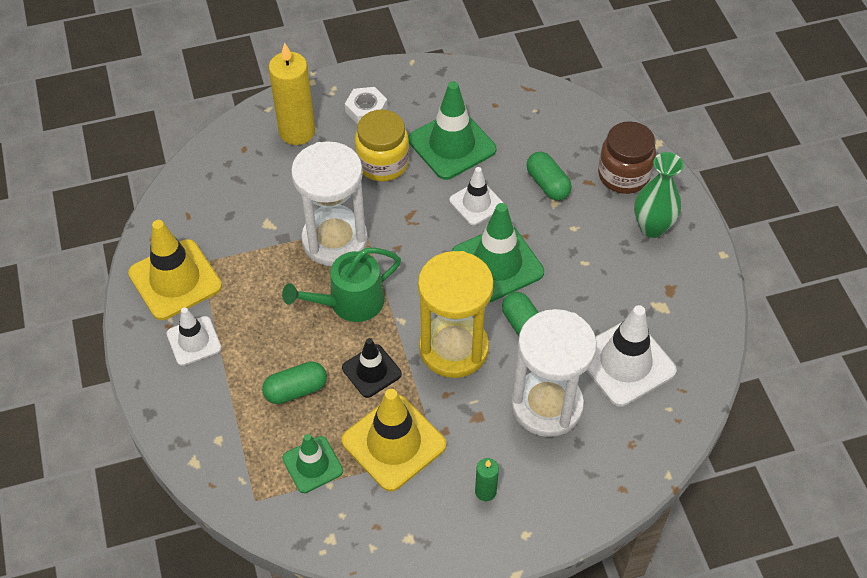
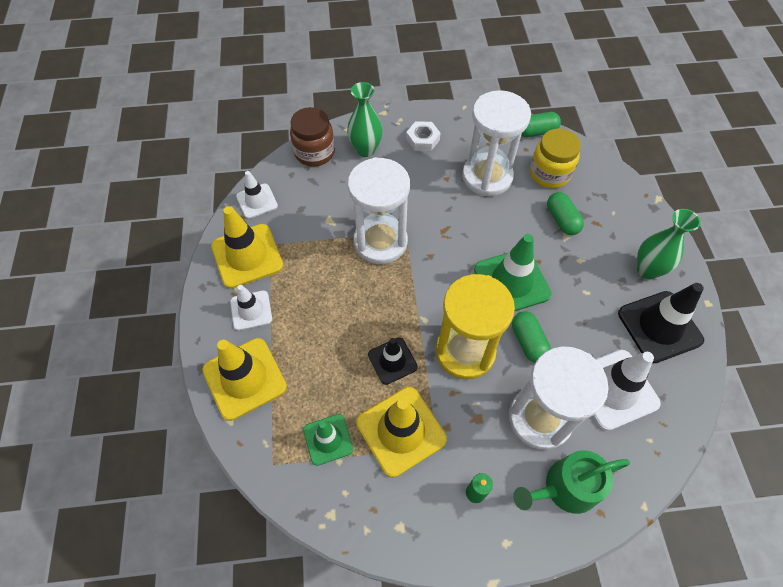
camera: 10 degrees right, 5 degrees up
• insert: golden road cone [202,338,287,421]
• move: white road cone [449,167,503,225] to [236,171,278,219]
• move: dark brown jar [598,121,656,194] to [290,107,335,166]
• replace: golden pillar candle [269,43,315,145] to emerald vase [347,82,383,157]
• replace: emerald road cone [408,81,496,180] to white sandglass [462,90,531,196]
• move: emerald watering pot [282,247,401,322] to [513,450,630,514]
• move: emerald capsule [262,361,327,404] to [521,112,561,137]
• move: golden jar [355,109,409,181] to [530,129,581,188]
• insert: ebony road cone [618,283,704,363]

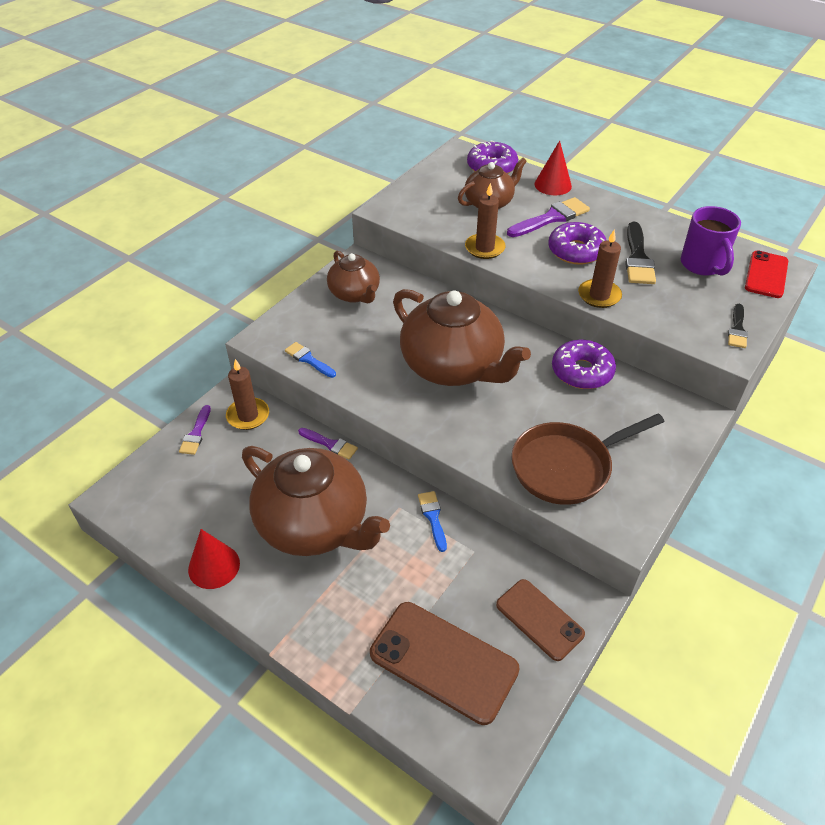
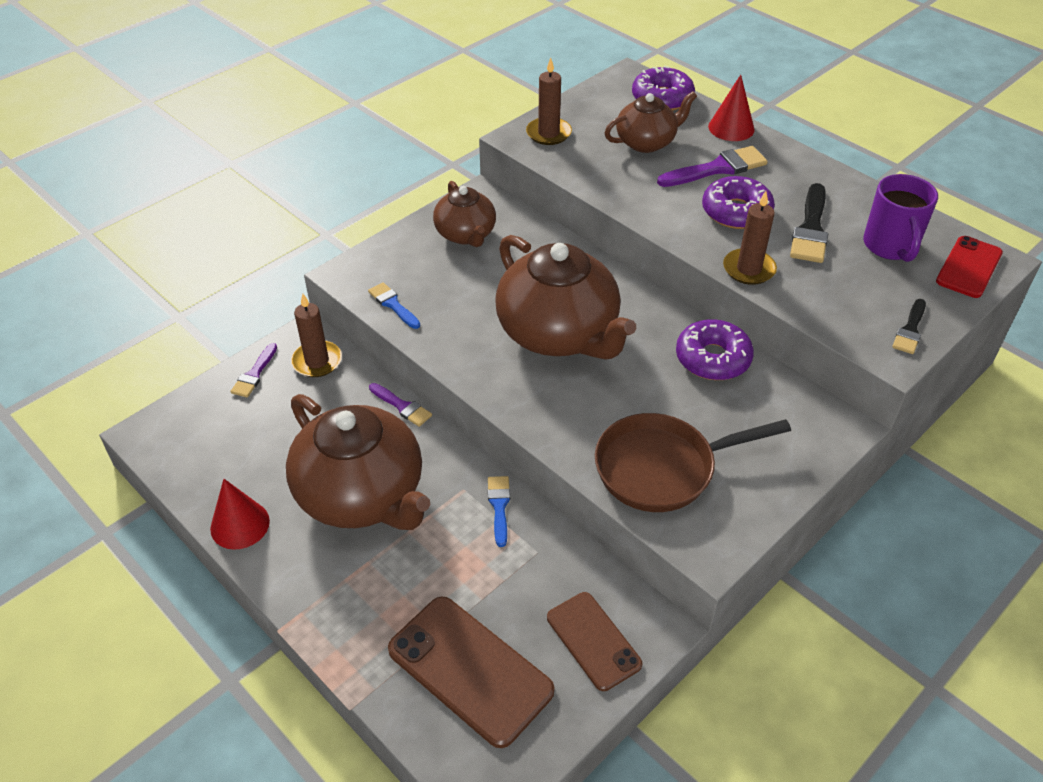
camera: 10 degrees right, 0 degrees up
• move: dark brown pillar candle [465,183,506,259] to [526,58,572,145]

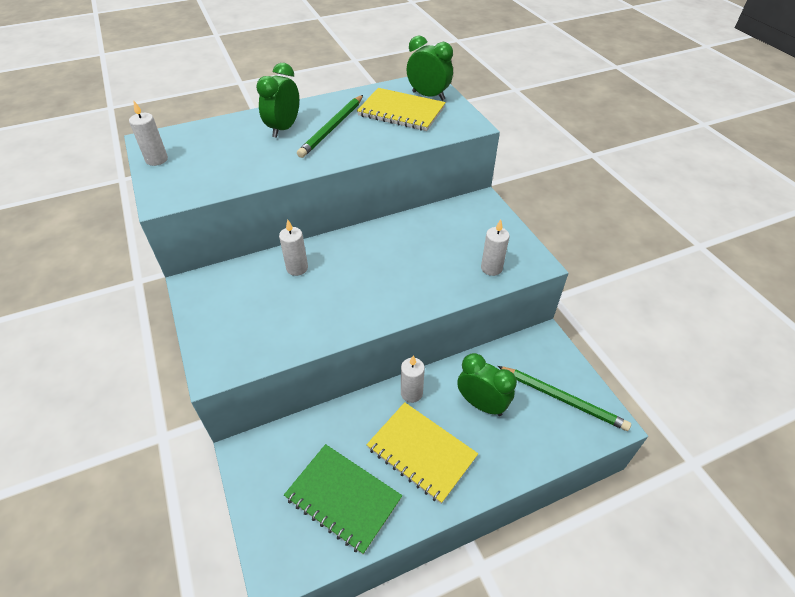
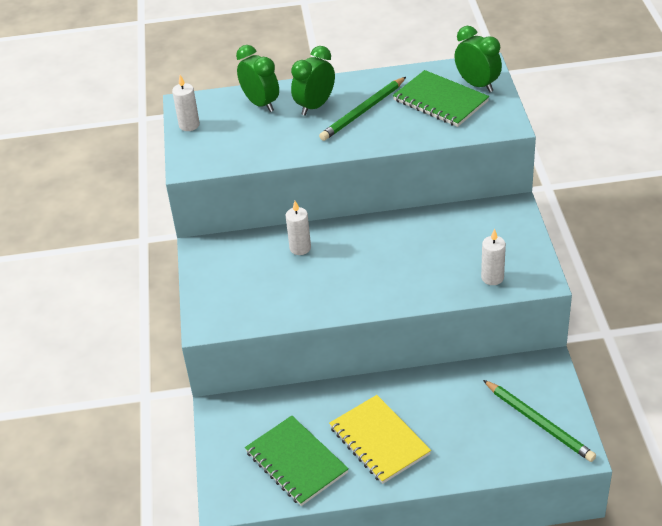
camera: 20 degrees right, 5 degrees down
• move: emerald clock [457,353,517,416] to [236,45,279,112]
• recolor: golden exercise book [357,88,446,131] to emerald exercise book [393,70,489,127]
• delete: white pillar candle [401,356,425,403]

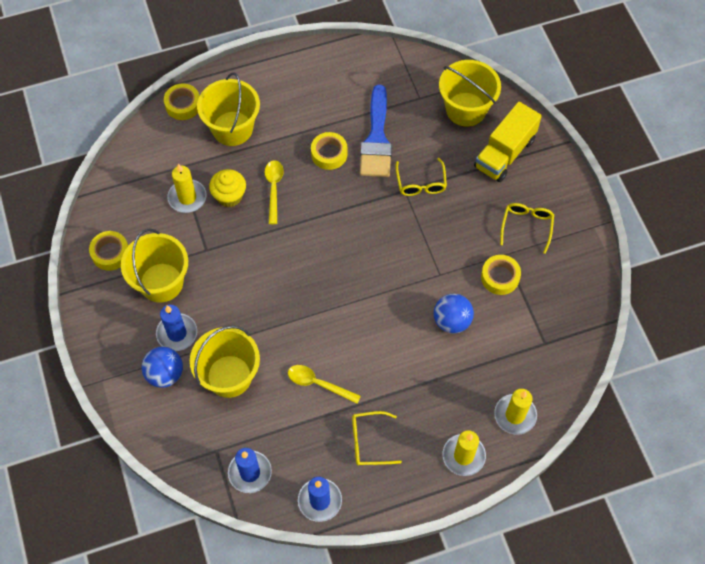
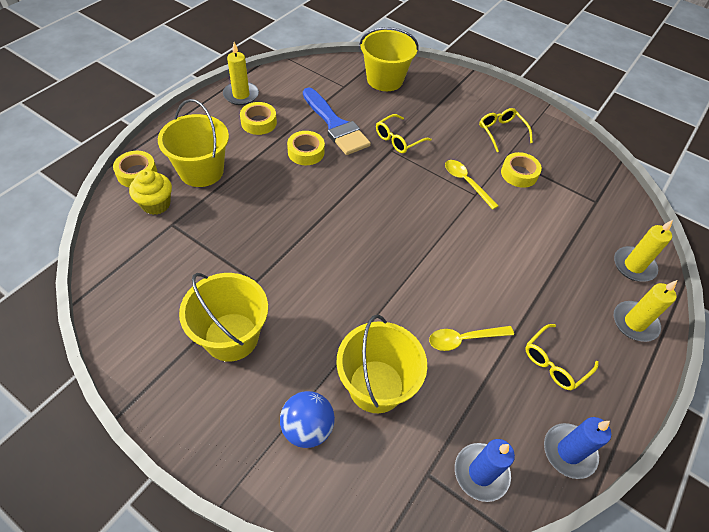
camera: 40 degrees left, 10 degrees down
• move: golden fairy cake [209,169,246,207] to [129,169,172,215]
• move: golden pillar candle [167,164,207,213] to [223,42,259,105]
• move: golden roll of tape [89,231,128,271] to [240,102,277,135]
• rotate: golden glasses [395,158,447,196] = [376,114,432,153] 90 degrees clockwise
• move: golden spoon [265,160,284,224] to [445,160,499,210]
• delete: blue pillar candle [156,305,197,351]
• delete: blue sphere [434,293,474,334]
• delete: golden truck [474,102,542,182]

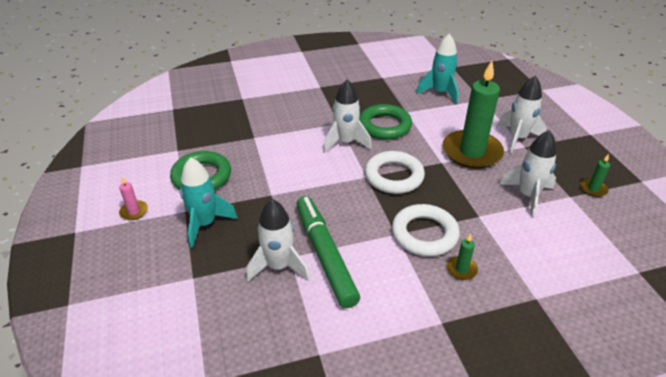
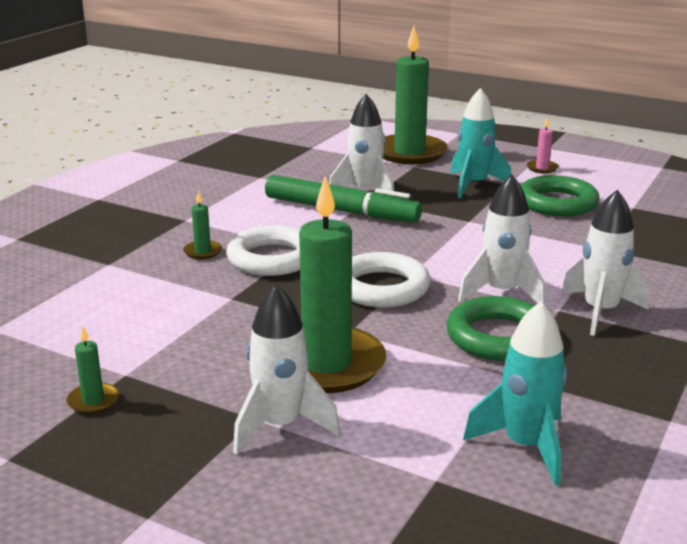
camera: 135 degrees right, 15 degrees down
• insert: emerald pillar candle [383,26,447,164]
• move: white spaceship [499,130,557,218] to [561,189,649,336]

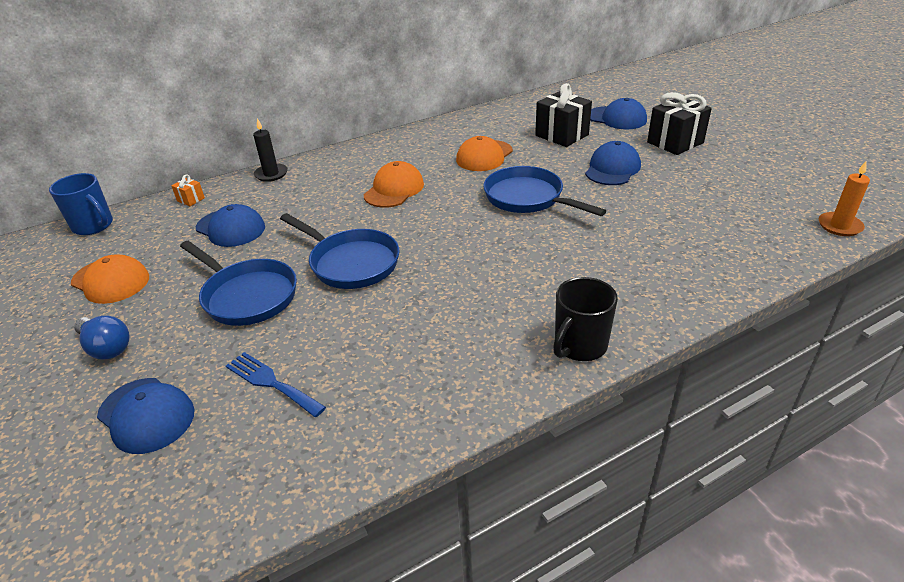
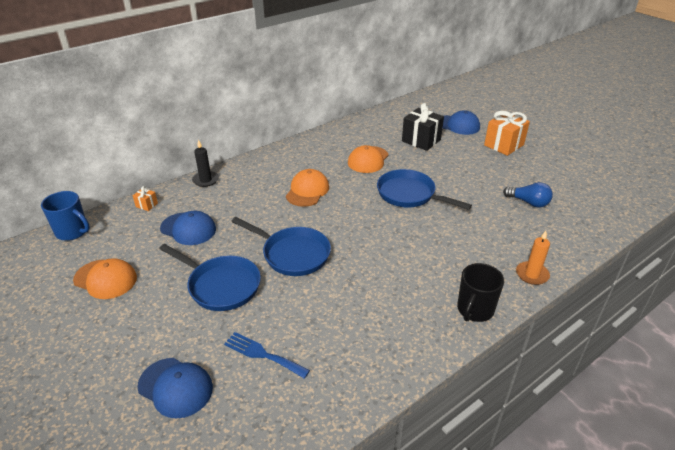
camera: 10 degrees left, 0 degrees up
• recolor: ebony present [647,92,712,155] to orange-coloured present [484,111,530,156]
• move: blue lightbulb [74,316,130,360] to [503,182,553,208]
• move: orange-coloured pillar candle [819,160,870,236] to [516,231,550,285]
• delete: blue baseball cap [585,141,641,185]

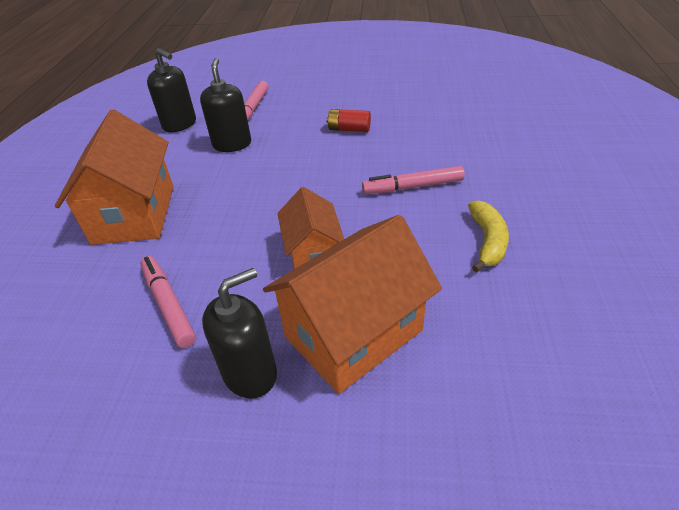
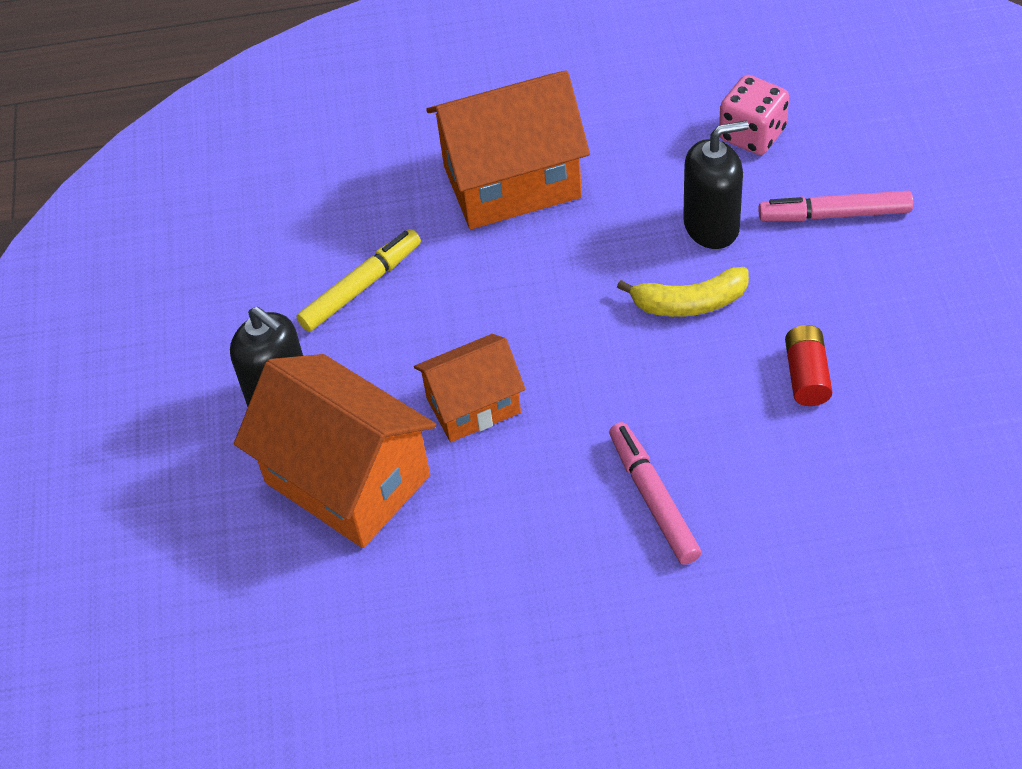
camera: 80 degrees right, 10 degrees up
• recolor: rose-pink felt pen [140,256,196,348] to golden felt pen [297,229,421,332]
• move: golden banana fruit [468,200,509,272] to [617,267,749,317]
• replace: ebony pump bottle [147,48,196,132] to rose-pink game die [719,75,789,155]

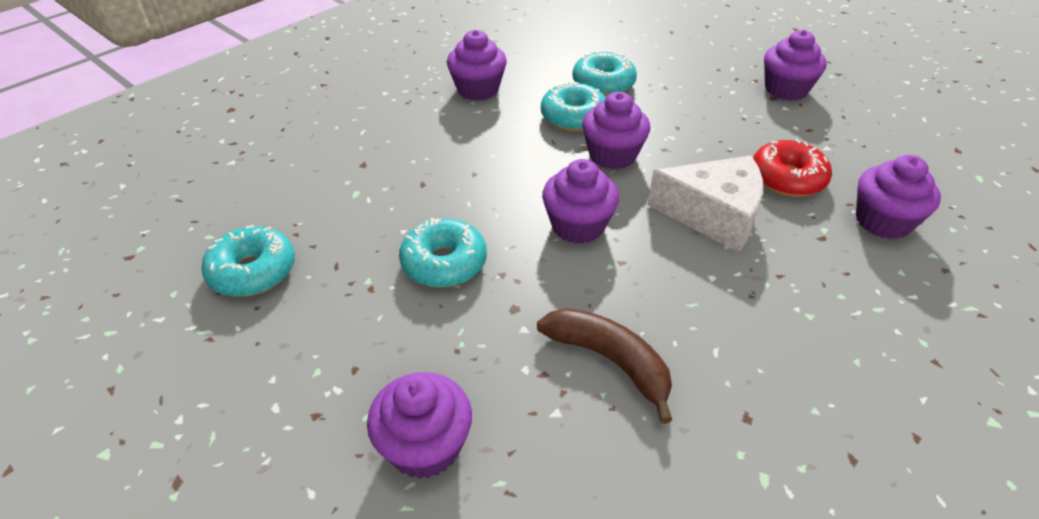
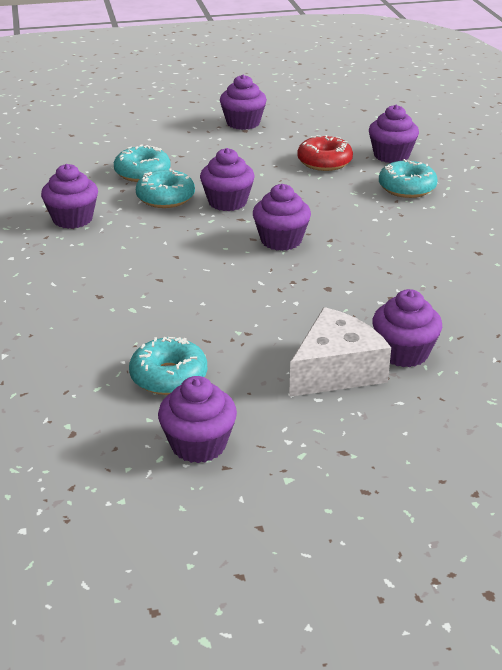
camera: 55 degrees left, 10 degrees down
• insert: royal purple fairy cake [158,376,237,463]
• move: white piece of cheese [647,155,763,252] to [289,307,391,397]
• move: aqua donut [399,218,487,288] to [379,159,438,198]
• delete: dark brown banana fruit [537,308,672,424]

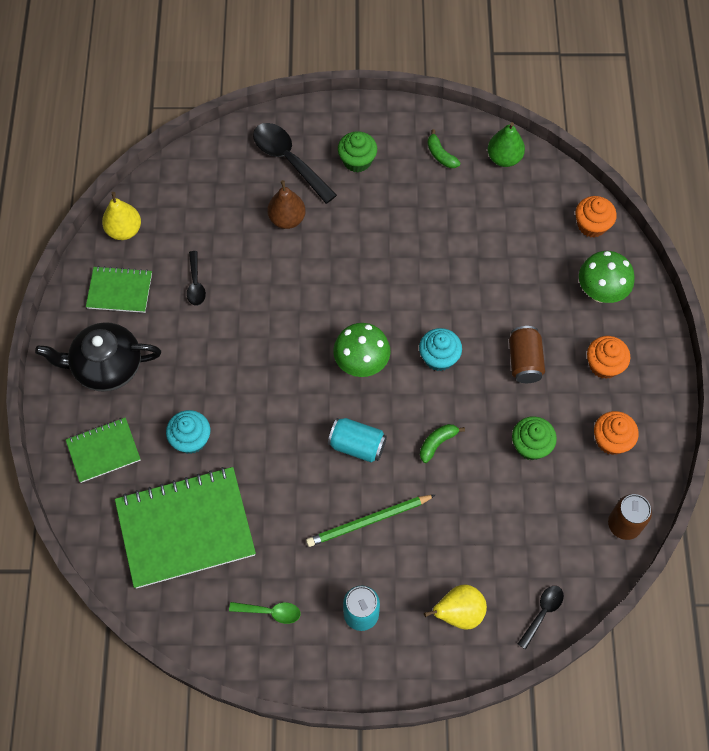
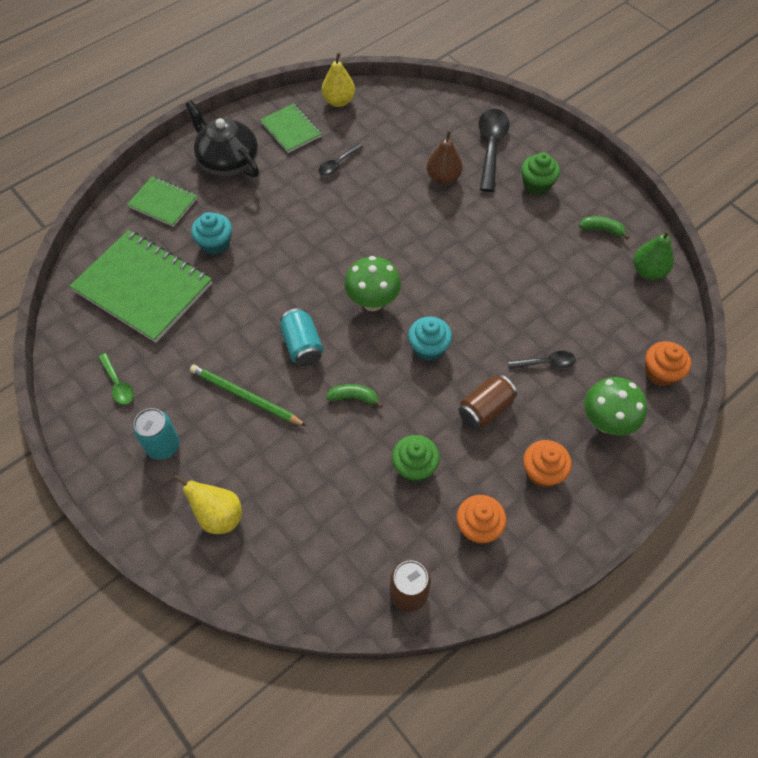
camera: 50 degrees right, 5 degrees down
• move: ebony spoon [518,586,564,649] to [508,351,576,369]
• rotate: emerald banana fruit [427,129,460,168] = [579,216,629,239] 90 degrees clockwise

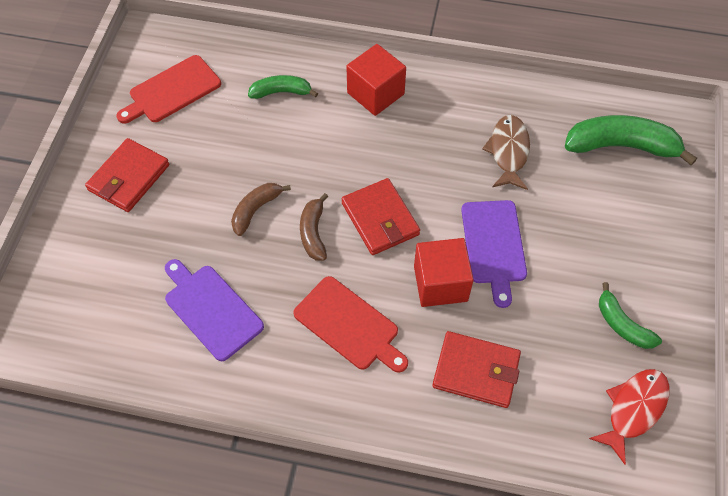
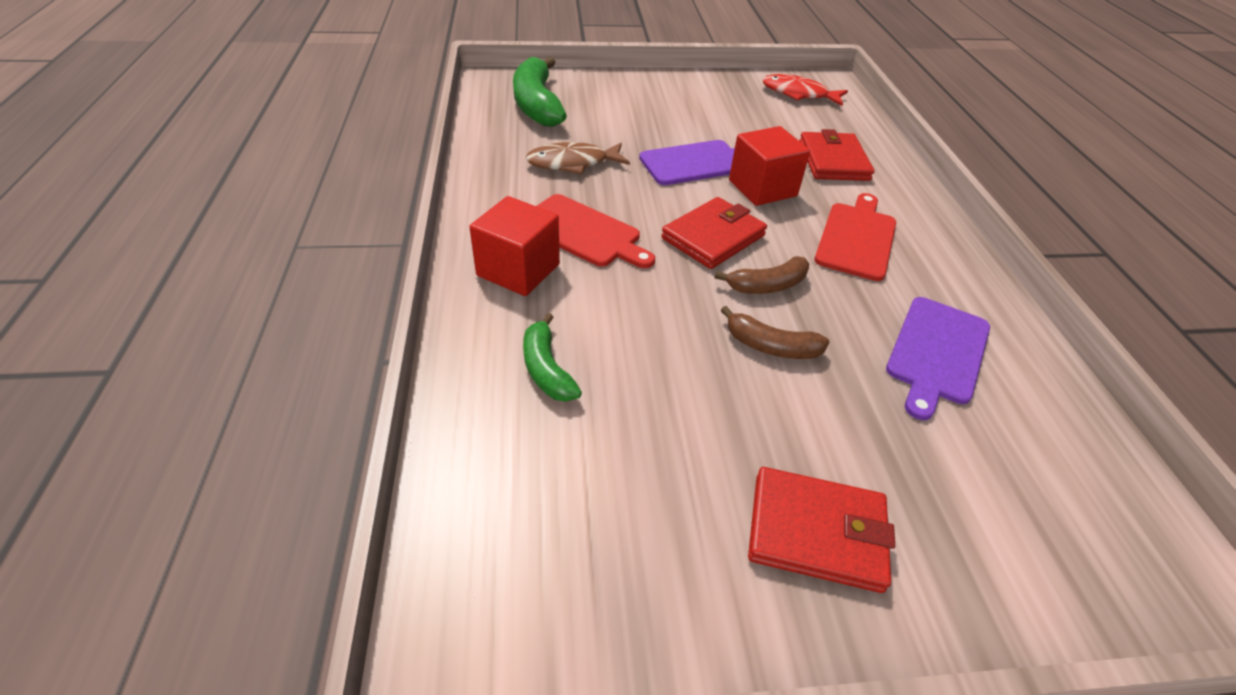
camera: 110 degrees left, 15 degrees down
• move: red chopping board [116,55,221,124] to [536,194,655,268]
• delete: emerald banana fruit [599,282,662,349]

